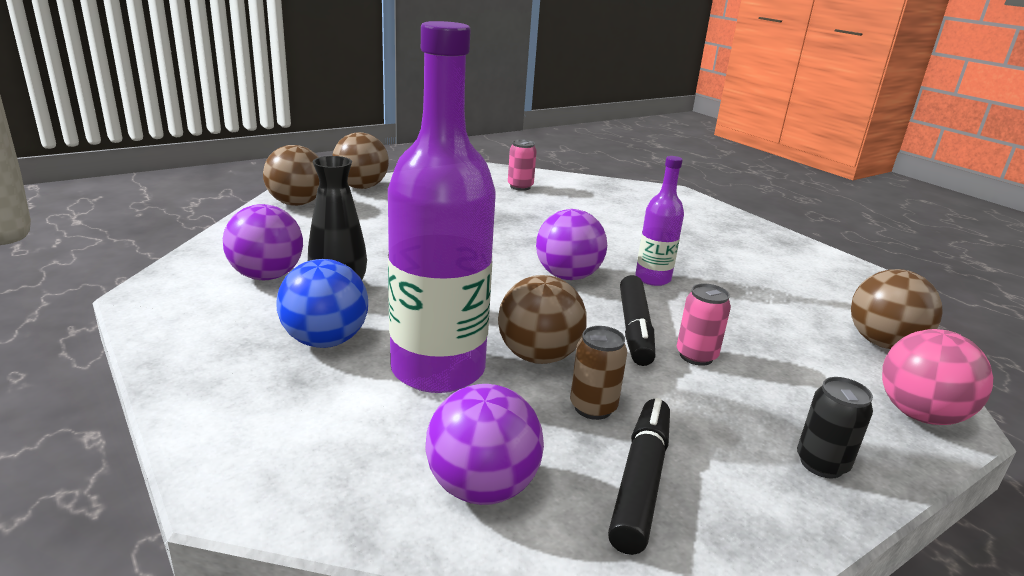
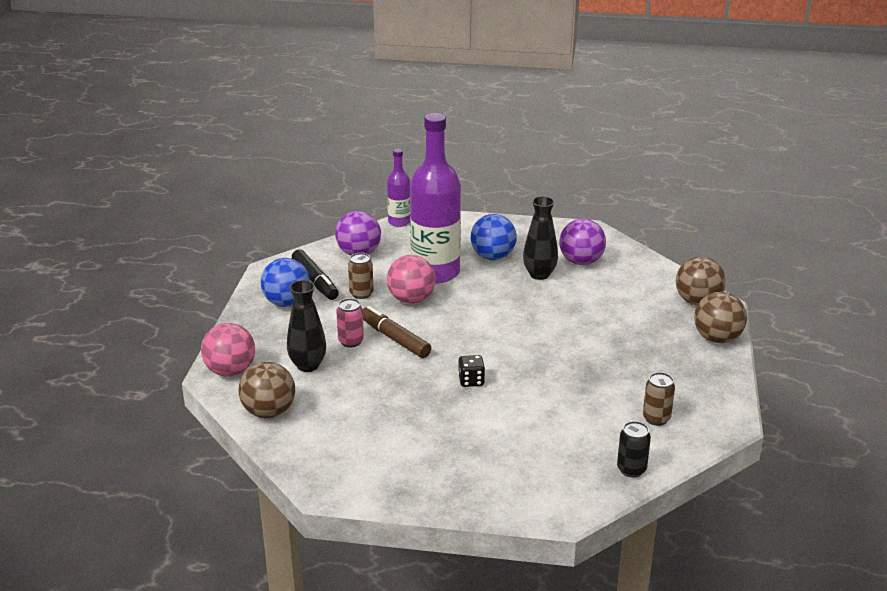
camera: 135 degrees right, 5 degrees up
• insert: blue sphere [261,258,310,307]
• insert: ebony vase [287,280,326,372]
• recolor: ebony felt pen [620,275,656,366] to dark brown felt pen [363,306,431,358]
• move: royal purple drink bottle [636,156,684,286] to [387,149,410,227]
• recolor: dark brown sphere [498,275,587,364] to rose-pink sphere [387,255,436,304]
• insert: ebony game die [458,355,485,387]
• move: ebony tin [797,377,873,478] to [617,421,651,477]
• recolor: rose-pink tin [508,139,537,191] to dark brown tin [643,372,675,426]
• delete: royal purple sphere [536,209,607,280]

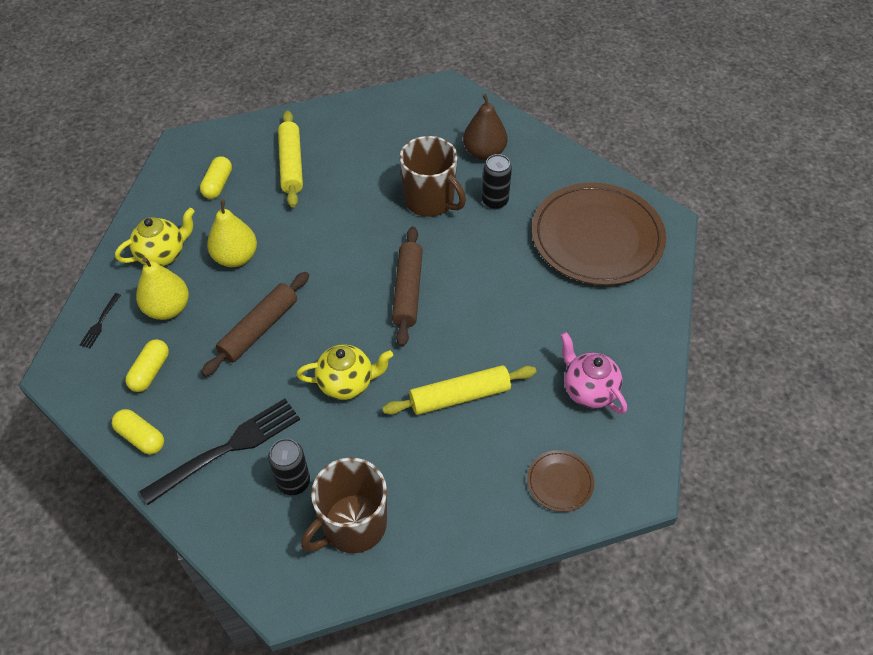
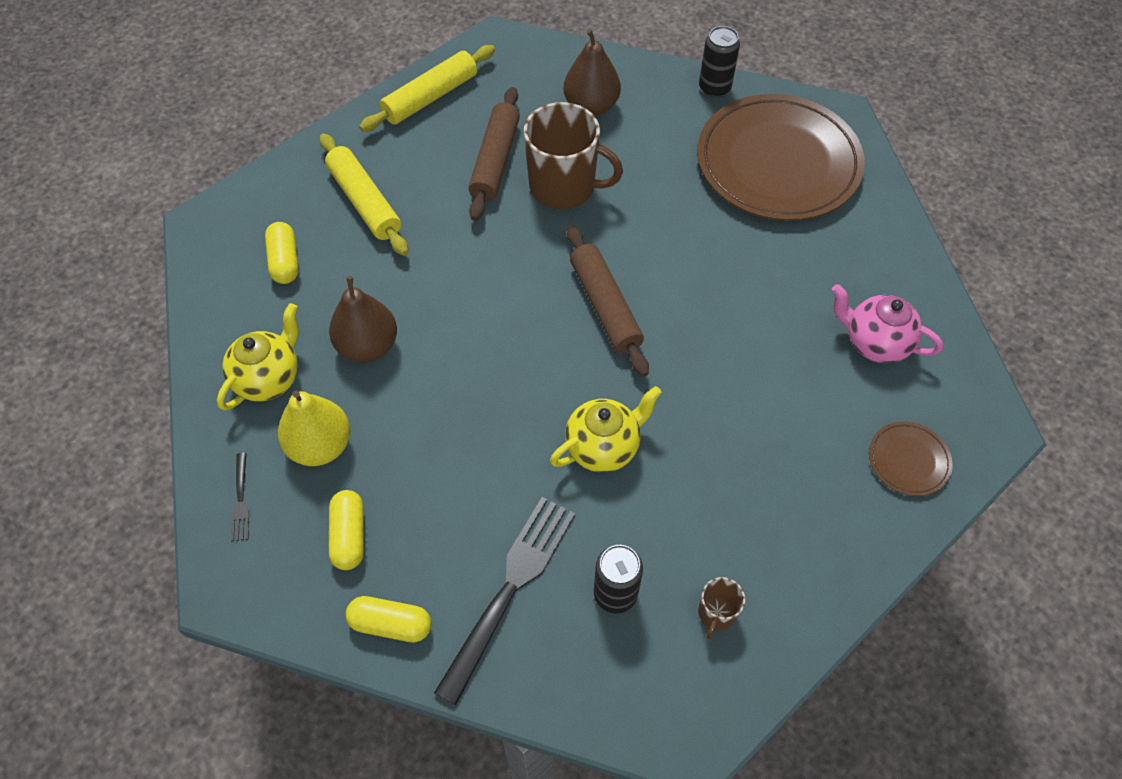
camera: 25 degrees left, 5 degrees up
• recolor: golden pear fruit [207,200,257,267] to dark brown pear fruit [329,276,397,362]
• move: golden pastry roller [382,365,536,415] to [359,45,495,132]
• move: dark brown pastry roller [201,272,309,377] to [468,87,520,221]
• resize: dark brown tea mug [301,458,387,553] = [698,577,745,639] x0.46
• move: ebony tin [482,154,512,209] to [699,26,740,98]

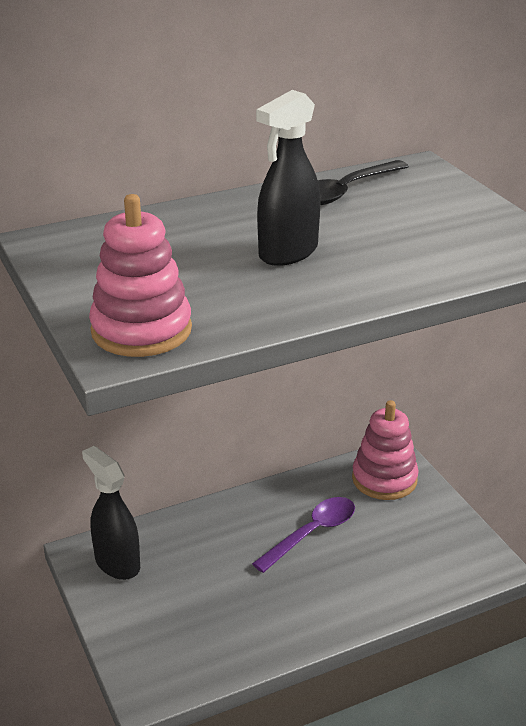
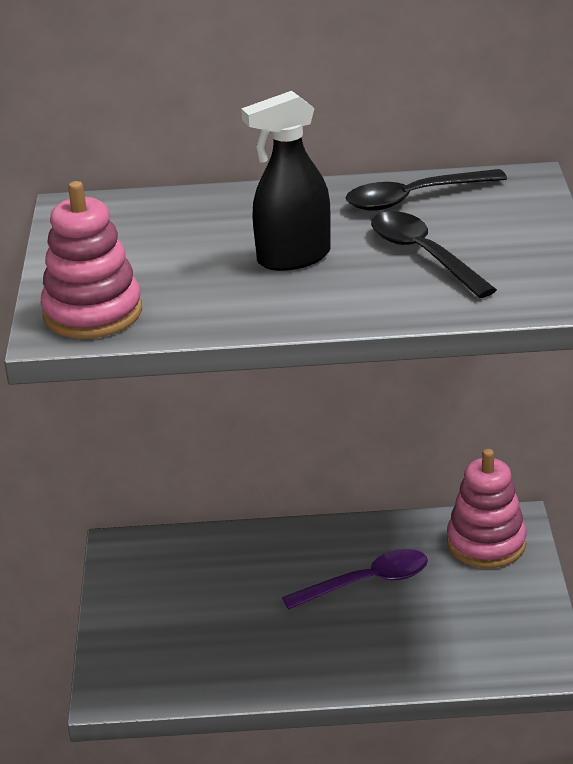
camera: 25 degrees right, 0 degrees up
• insert: ebony spoon [371,211,497,298]
• delete: ebony sprayer [82,446,140,580]

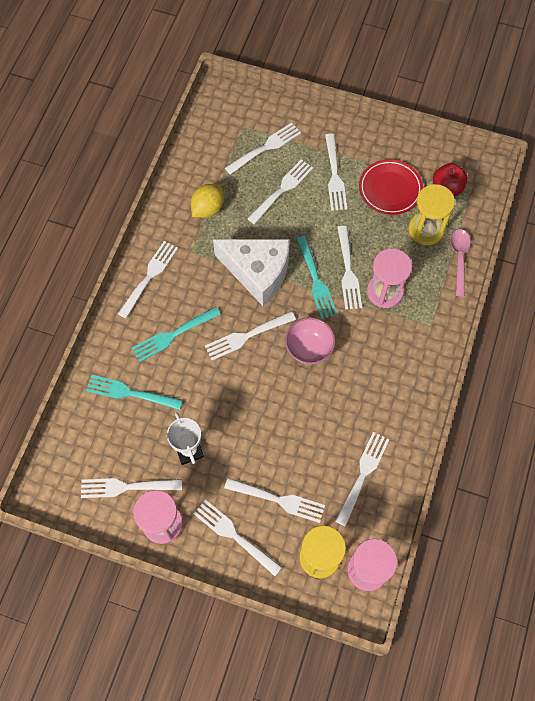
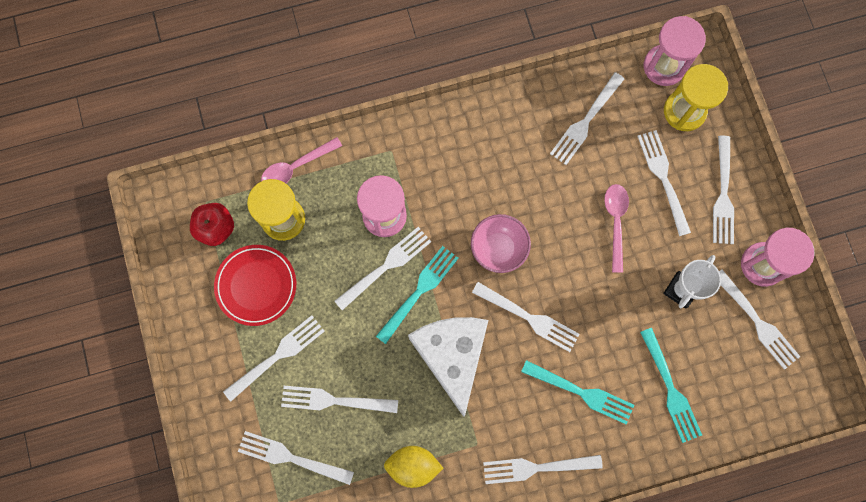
camera: 125 degrees left, 10 degrees up
• rotate: white fork [335,432,390,527] = [550,72,624,165] 45 degrees counterclockwise
• insert: rose-pink spoon [604,184,629,273]

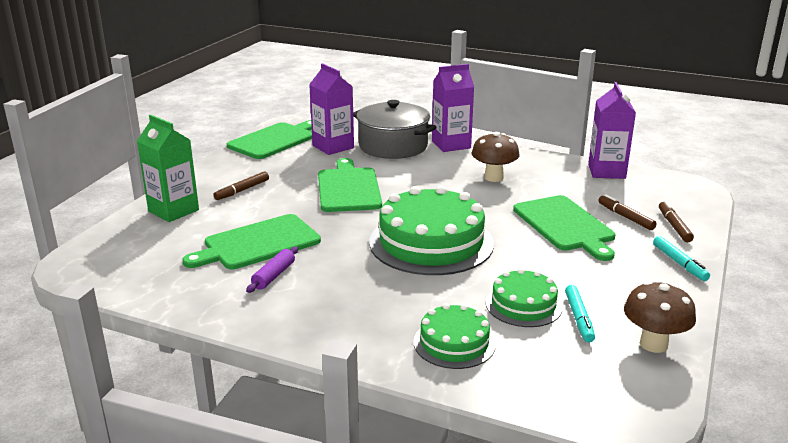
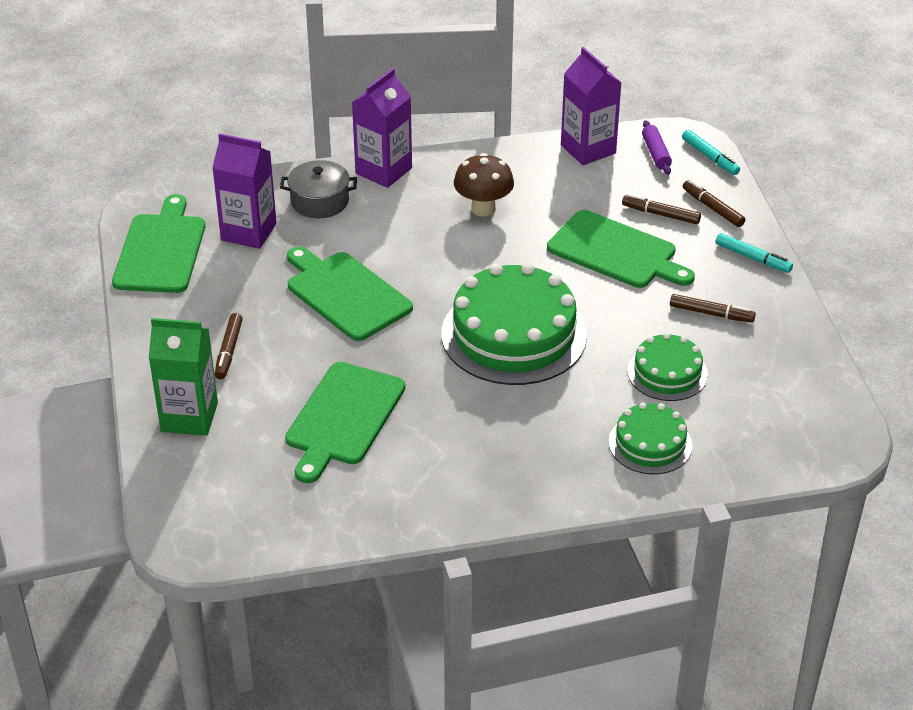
camera: 35 degrees left, 15 degrees up
• resize: grey cooking pot [353,100,437,159] = [280,160,357,218] x0.62
• move: royal purple pastry roller [246,247,298,293] to [642,120,672,175]
• insert: dark brown felt pen [670,294,756,322]
• move: aqua felt pen [565,285,595,342] to [682,130,740,175]
• delete: dark brown fungus [624,281,696,353]

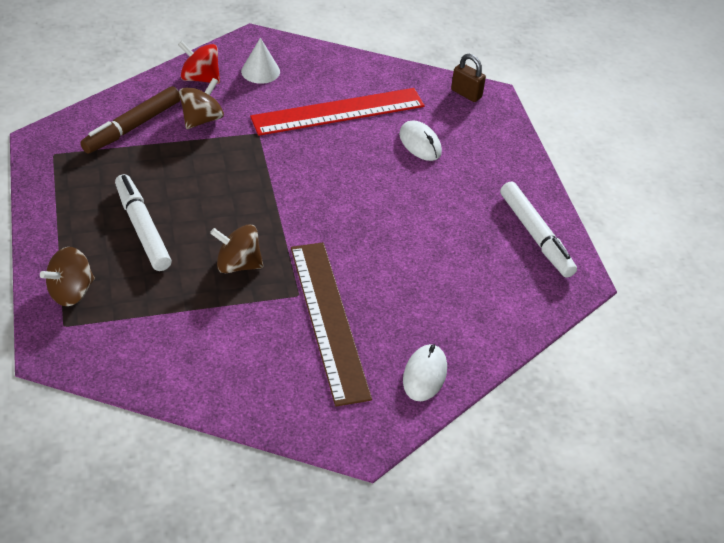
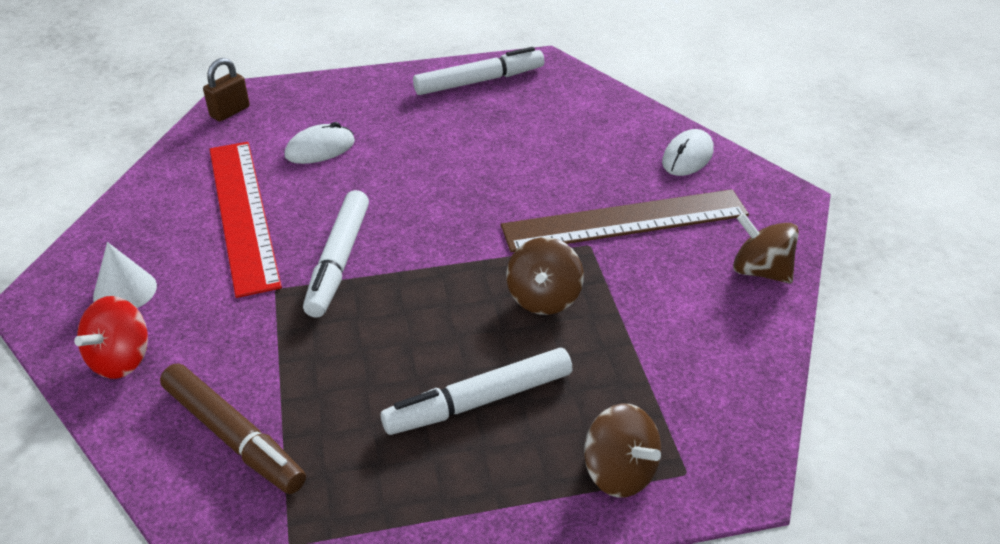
camera: 85 degrees left, 5 degrees down
• insert: white felt pen [303,190,369,318]
• rotate: white PC mouse [403,344,447,401] = [662,129,714,176] 75 degrees counterclockwise
• move: dark brown whirligig [179,78,224,129] to [733,213,799,284]

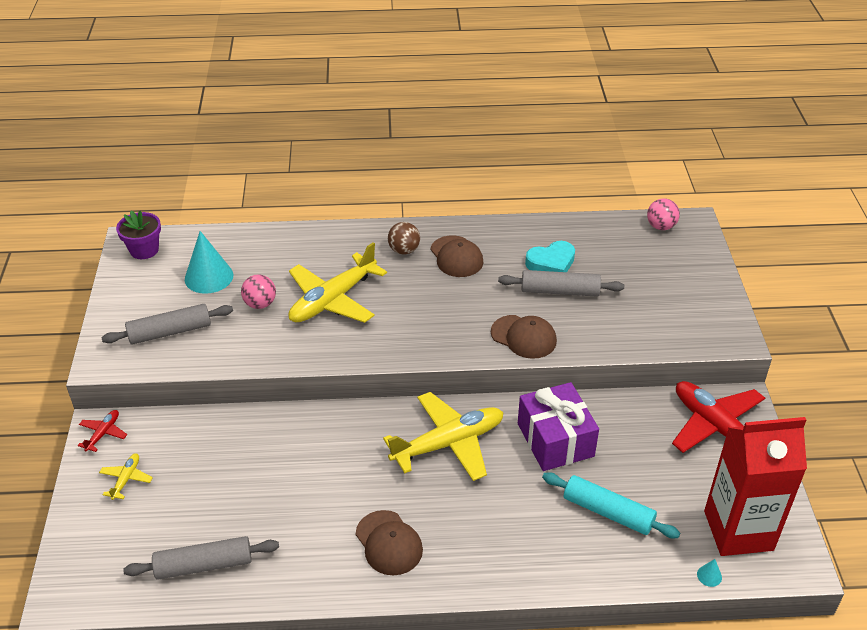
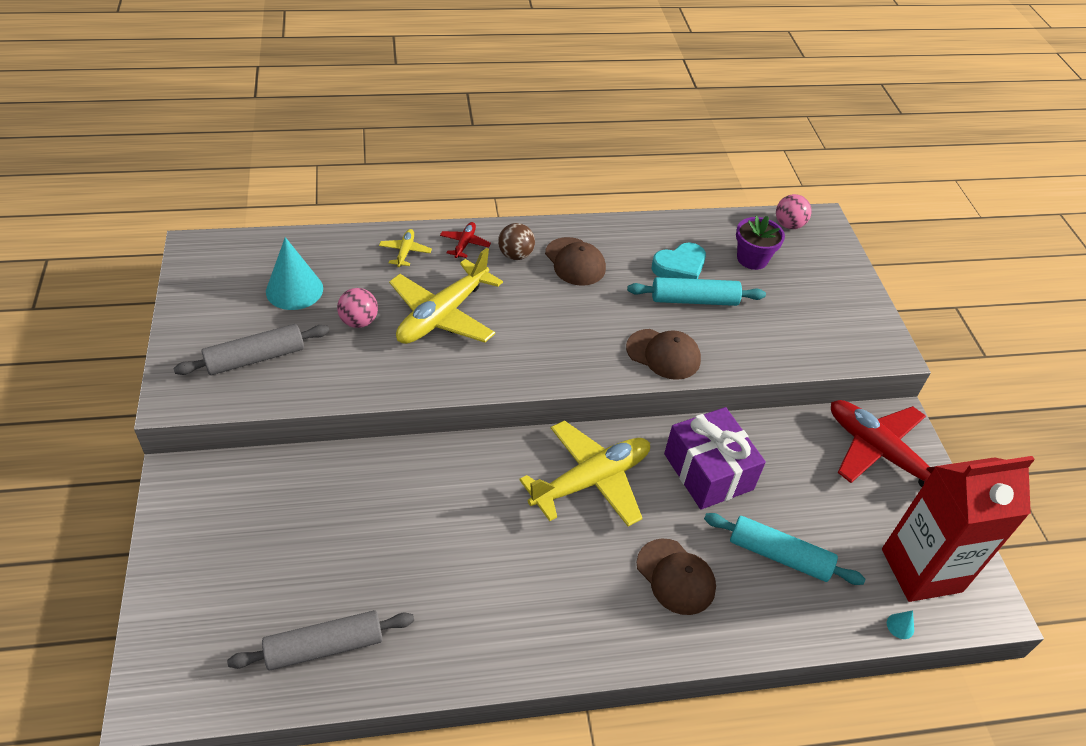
camera: 10 degrees left, 5 degrees up
• move: golden aeroplane [99,453,153,500] to [379,229,432,267]
• move: red aeroplane [78,410,127,452] to [440,222,491,258]
• recolor: grey pastry roller [498,270,624,297] to aqua pastry roller [627,277,766,306]
• move: dark brown baseball cap [356,510,423,575] to [637,539,716,615]
• move: royal purple plant pot [116,211,161,259] to [736,216,785,270]

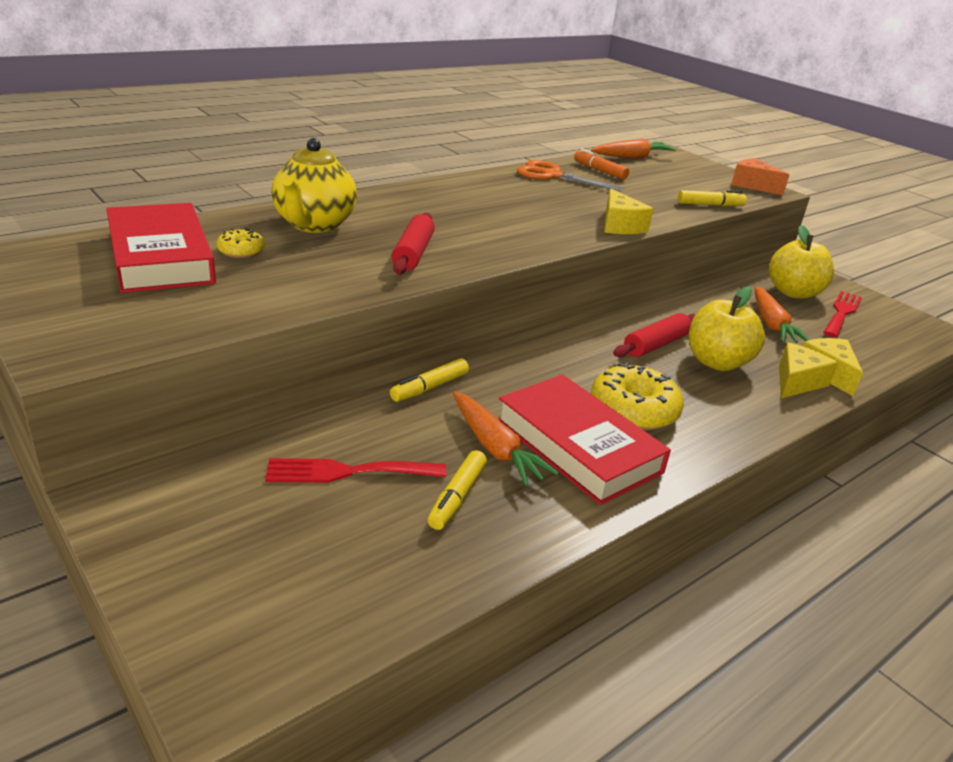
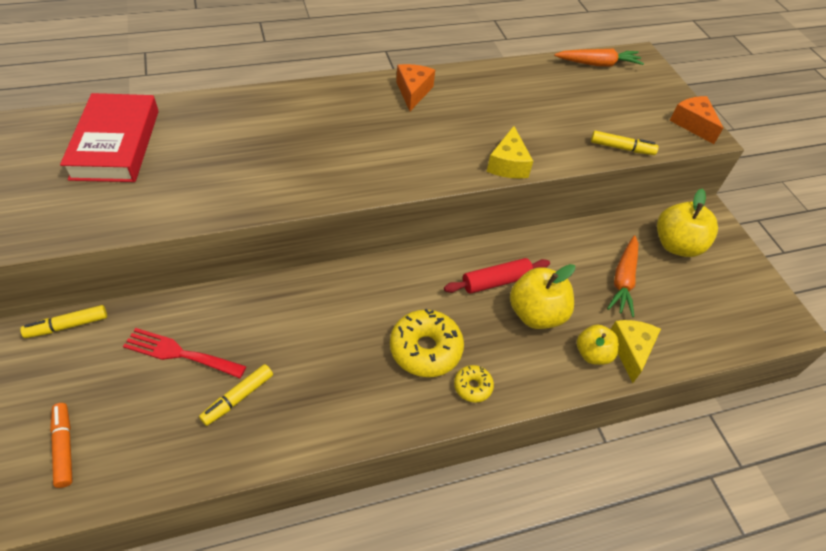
camera: 20 degrees right, 20 degrees up
• move: golden felt pen [390,358,469,402] to [20,305,107,338]
• move: orange-coloured felt pen [574,149,629,179] to [50,403,73,488]
• insert: orange-coloured piece of cheese [396,64,435,111]
• move: golden donut [216,228,265,258] to [454,365,494,403]
• replace: golden piece of cheese [779,342,838,398] to golden apple [577,325,619,365]
• delete: golden teapot [272,138,357,233]
• delete: red pastry roller [392,213,435,274]
• delete: orange-coloured carrot [453,392,559,487]
• delete: red hardback [497,374,671,505]
• delete: orange-coloured pair of scissors [517,160,625,191]
• delete: red fork [824,291,862,337]

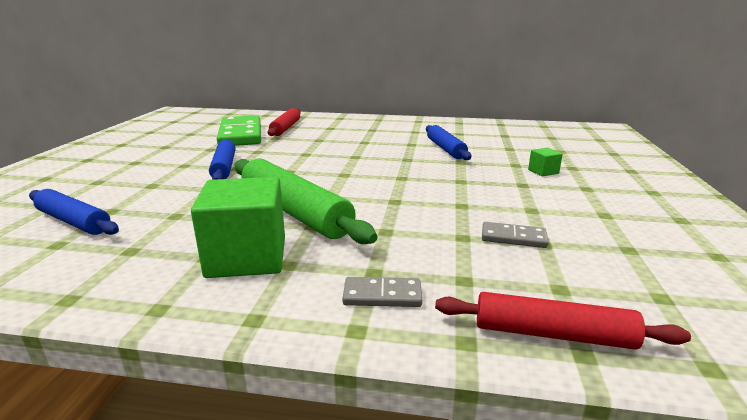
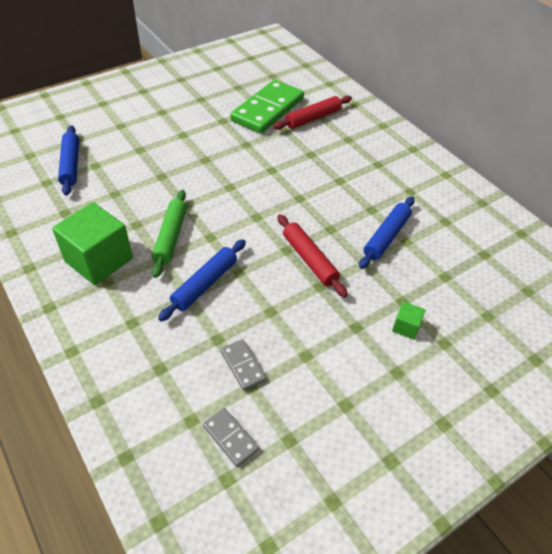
camera: 45 degrees right, 25 degrees up
• resize: emerald pastry roller [234,158,377,244] = [152,190,187,278] x0.63
• move: blue pastry roller [209,139,236,180] to [158,239,246,321]
• move: grey domino piece [342,277,422,307] to [203,408,259,467]
• move: red pastry roller [435,292,691,350] to [277,214,348,297]

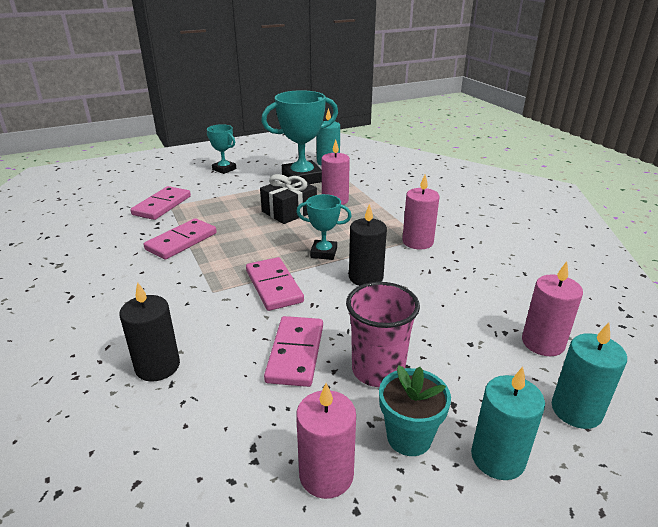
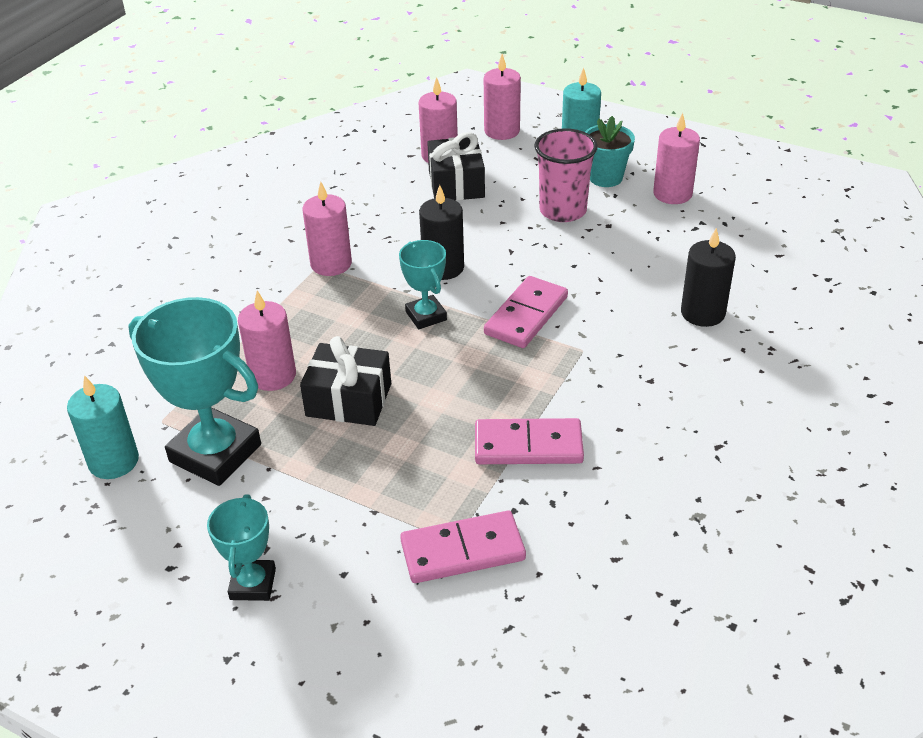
camera: 125 degrees left, 10 degrees up
• insert: ebony present [427,132,485,201]
• recolor: aqua pillar candle [551,323,627,429] to rose-pink pillar candle [484,54,521,140]
• delete: rose-pink domino piece [264,316,323,387]

